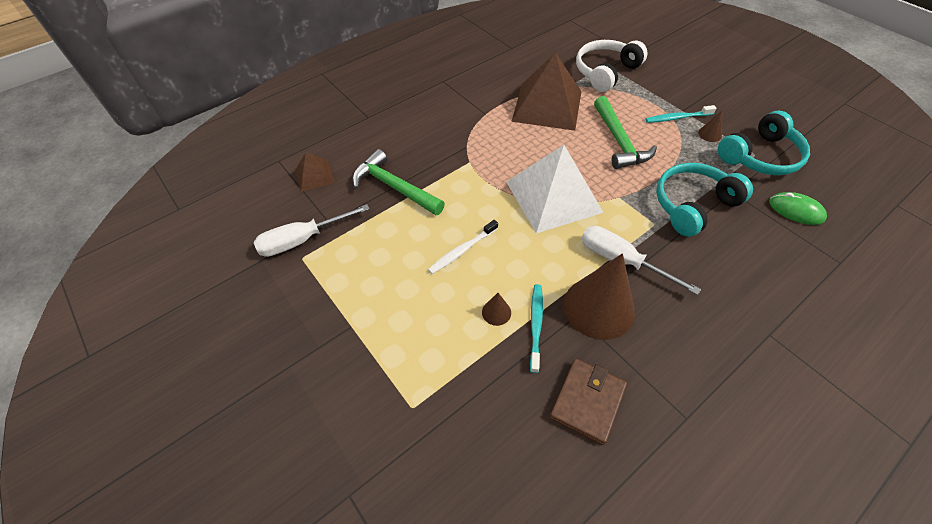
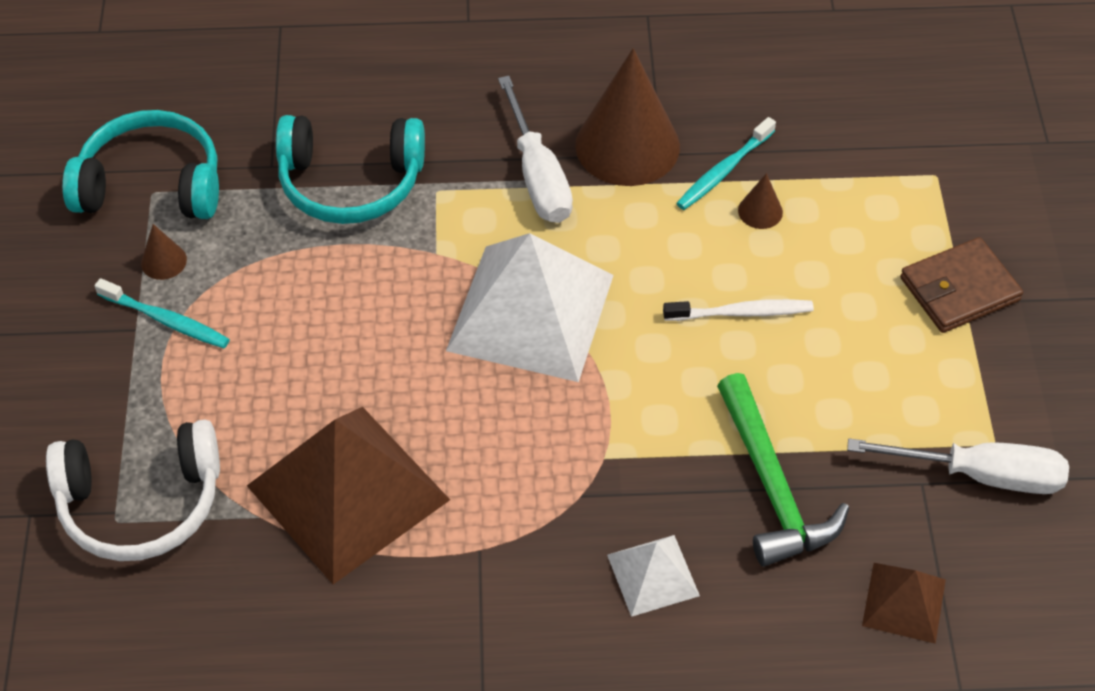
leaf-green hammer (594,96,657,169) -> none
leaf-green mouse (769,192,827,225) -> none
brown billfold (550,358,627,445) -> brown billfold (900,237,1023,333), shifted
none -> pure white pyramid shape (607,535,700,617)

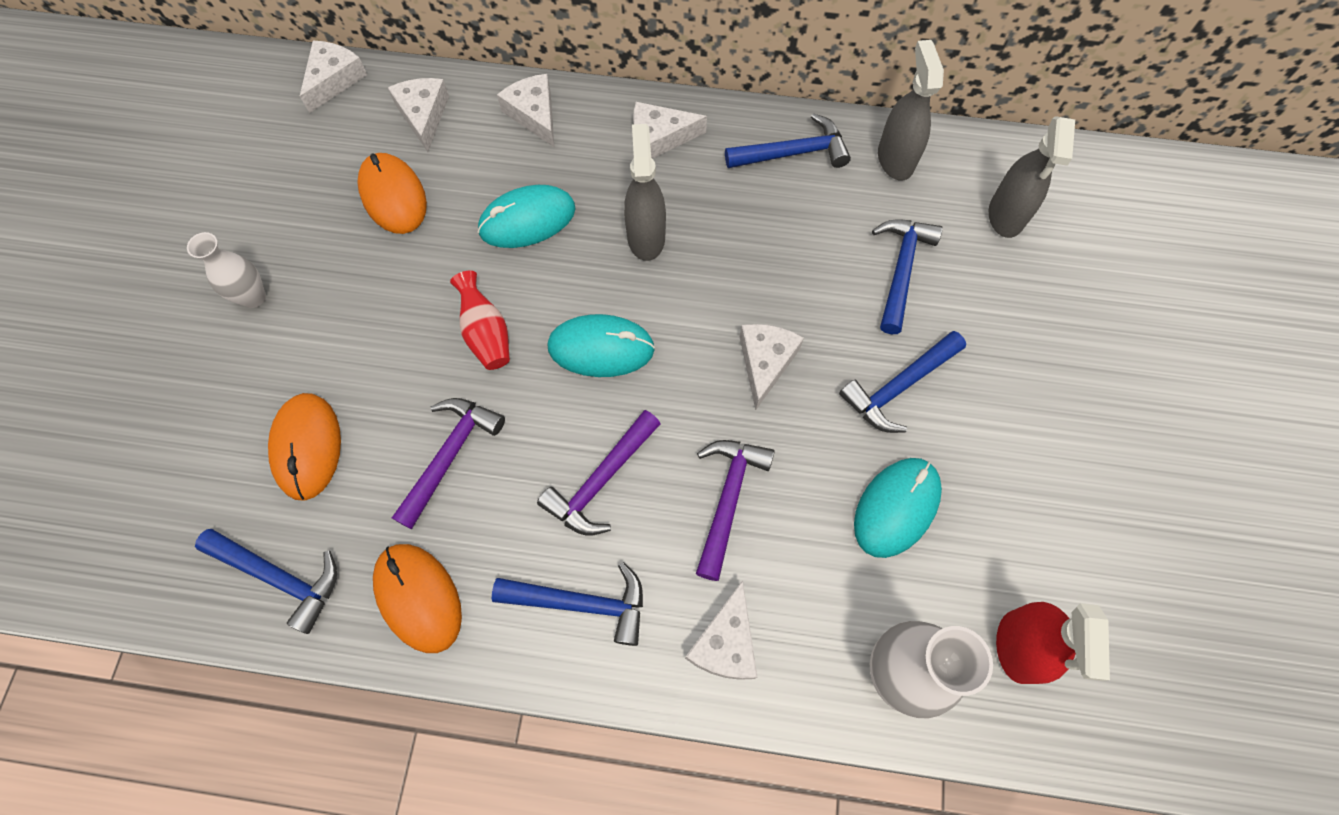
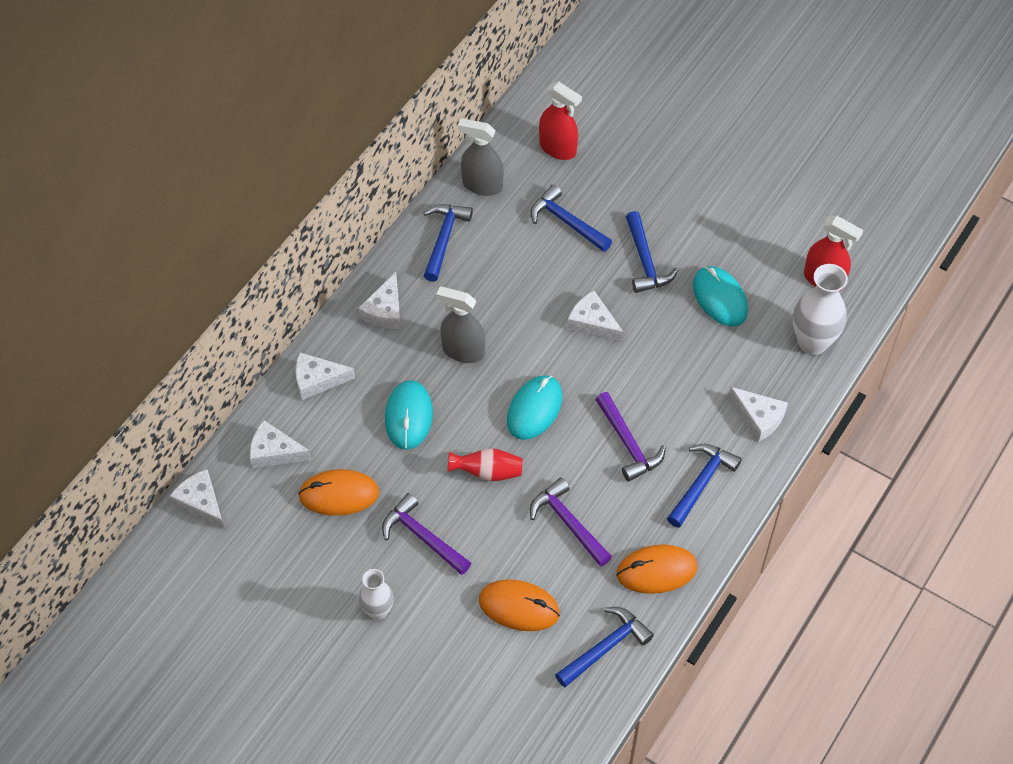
grey sprayer (989,116,1075,238) -> scarlet sprayer (539,82,582,160)
violet hammer (696,440,775,581) -> violet hammer (382,493,471,575), shifted

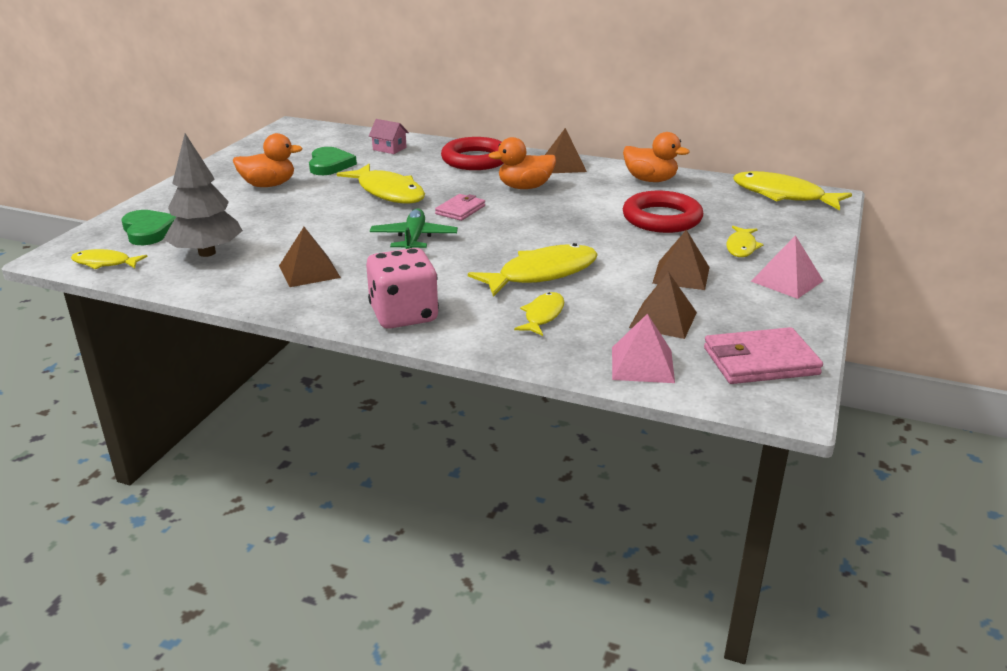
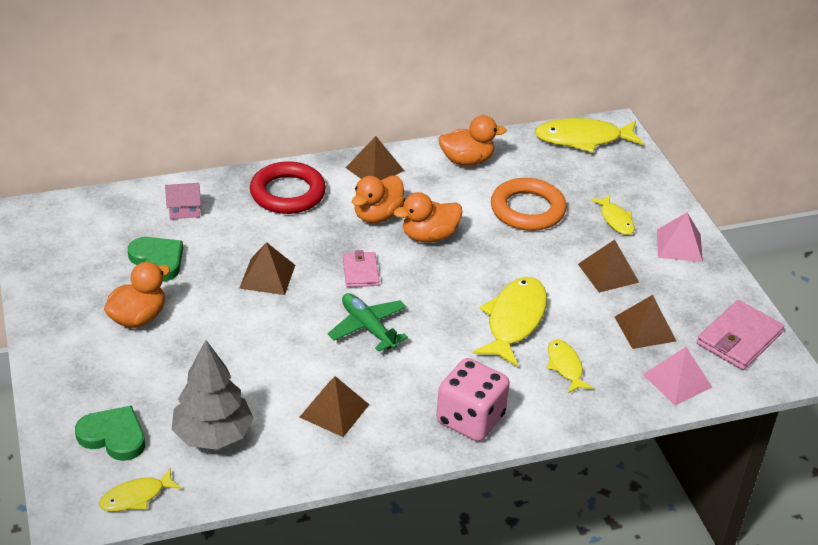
yellow fish figure (337,164,425,204) -> brown pyramid shape (239,242,295,295)
scarlet ring (623,191,703,233) -> bright orange ring (491,178,567,231)
none -> bright orange rubber duck (394,192,462,242)

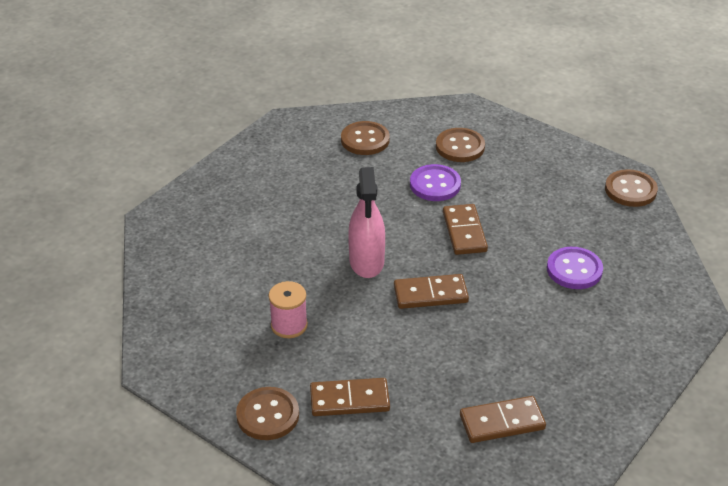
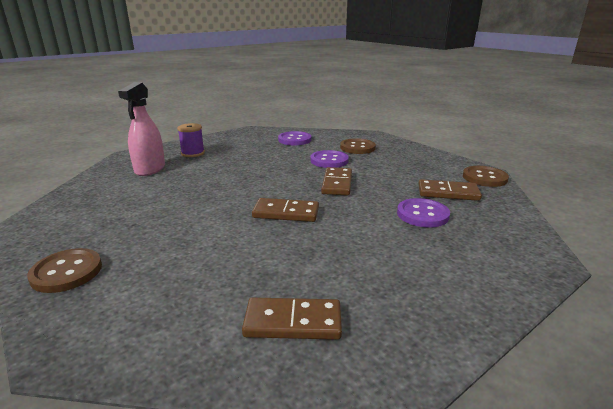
brown sewing button (341,121,390,155) -> violet sewing button (278,131,312,145)
rosy sprayer (348,167,385,278) -> rosy sprayer (118,82,165,176), shifted
rosy bobbin (268,281,308,338) -> none
brown domino (310,378,390,416) -> brown domino (418,179,482,201), shifted
none -> violet bobbin (177,123,205,157)

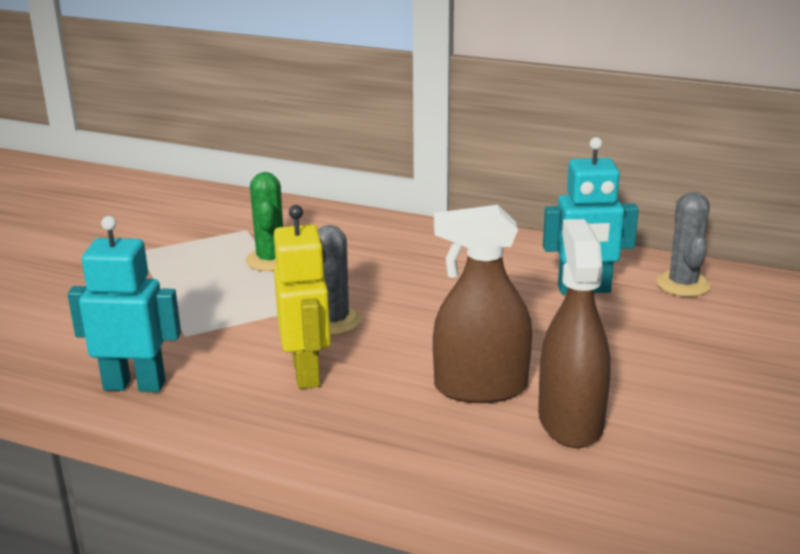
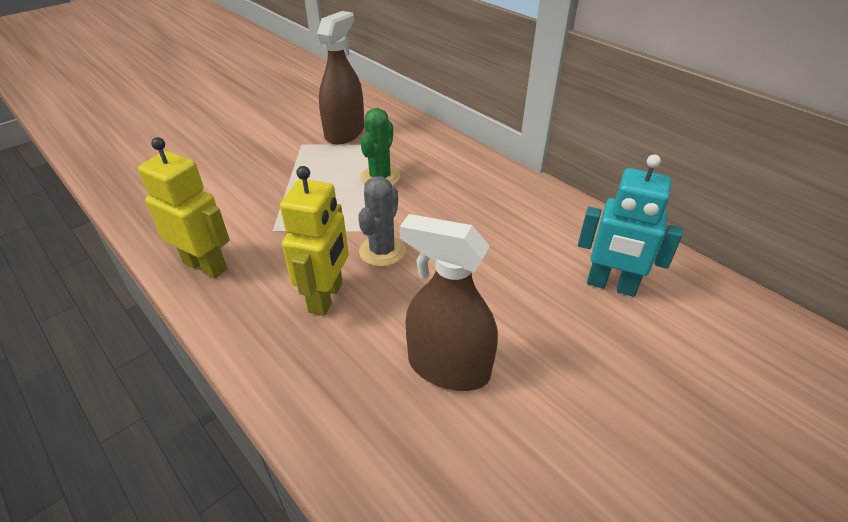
grey saguaro cactus (656,192,711,297) -> none
aqua toy robot (67,216,181,392) -> yellow toy robot (138,137,230,279)
brown sprayer (538,219,611,448) -> brown sprayer (317,11,365,144), shifted

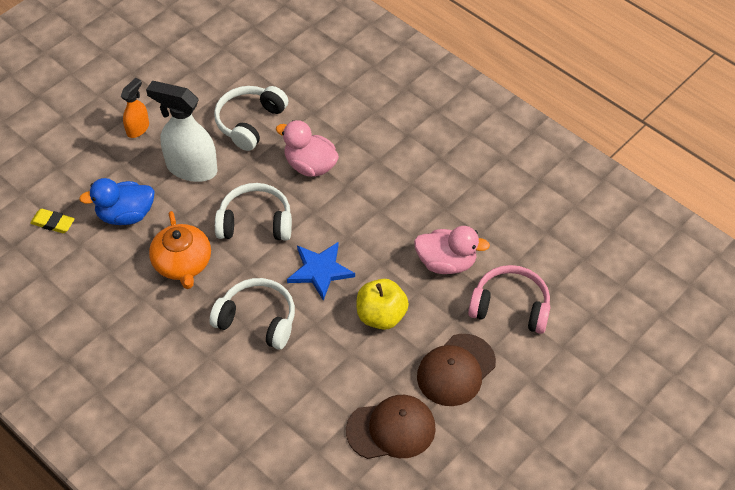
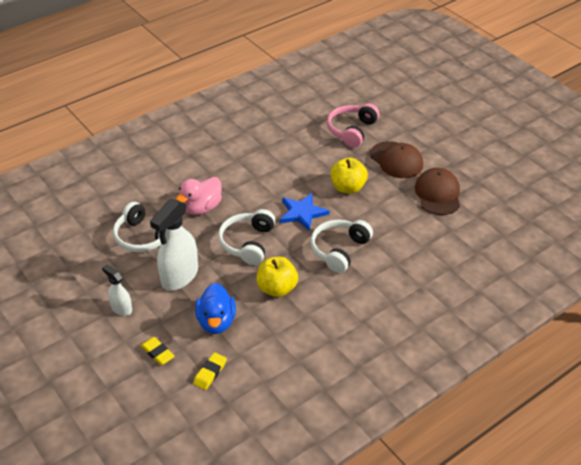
bright orange sprayer (121,78,149,138) -> pure white sprayer (102,264,132,316)
bright orange china teapot (149,211,211,289) -> yellow apple fruit (256,257,298,297)
rosy rubber duck (414,226,490,274) -> none
none -> yellow gum eraser (140,337,175,365)

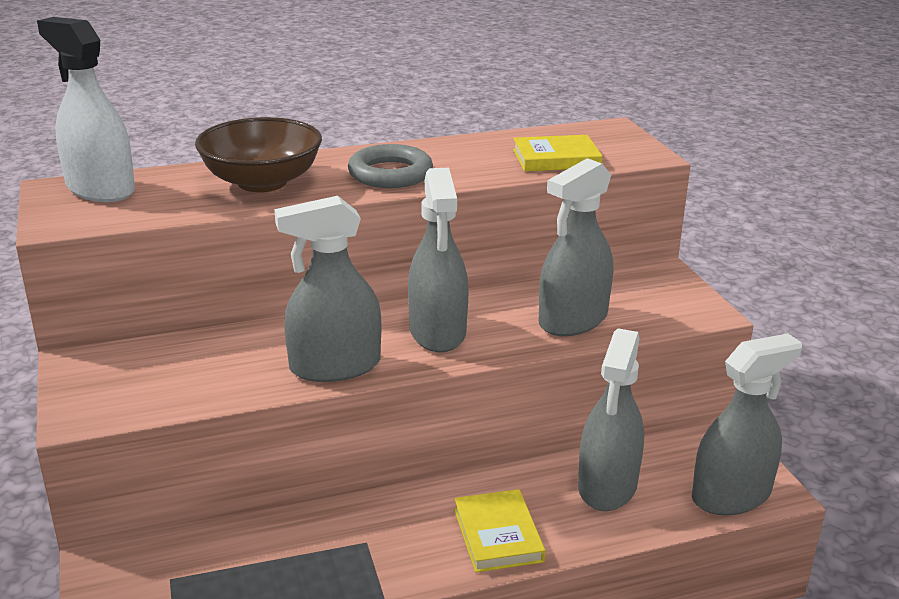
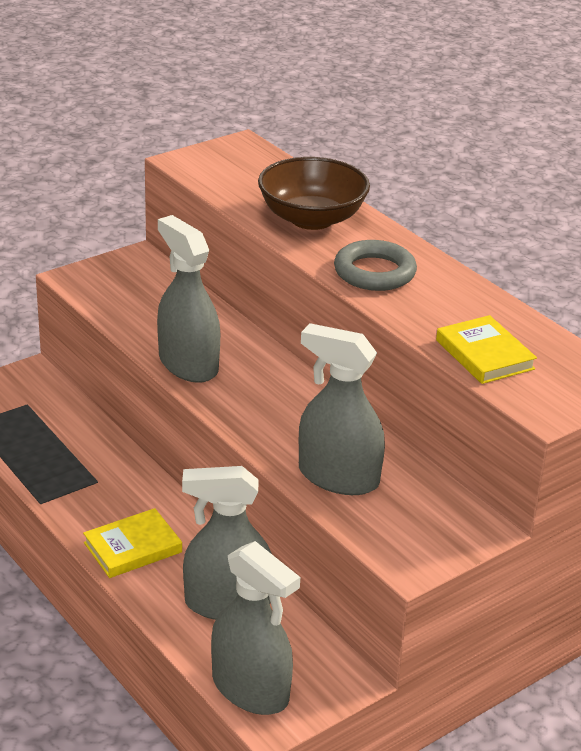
pure white sprayer (37,17,135,202) -> none
grey sprayer (408,168,469,352) -> none

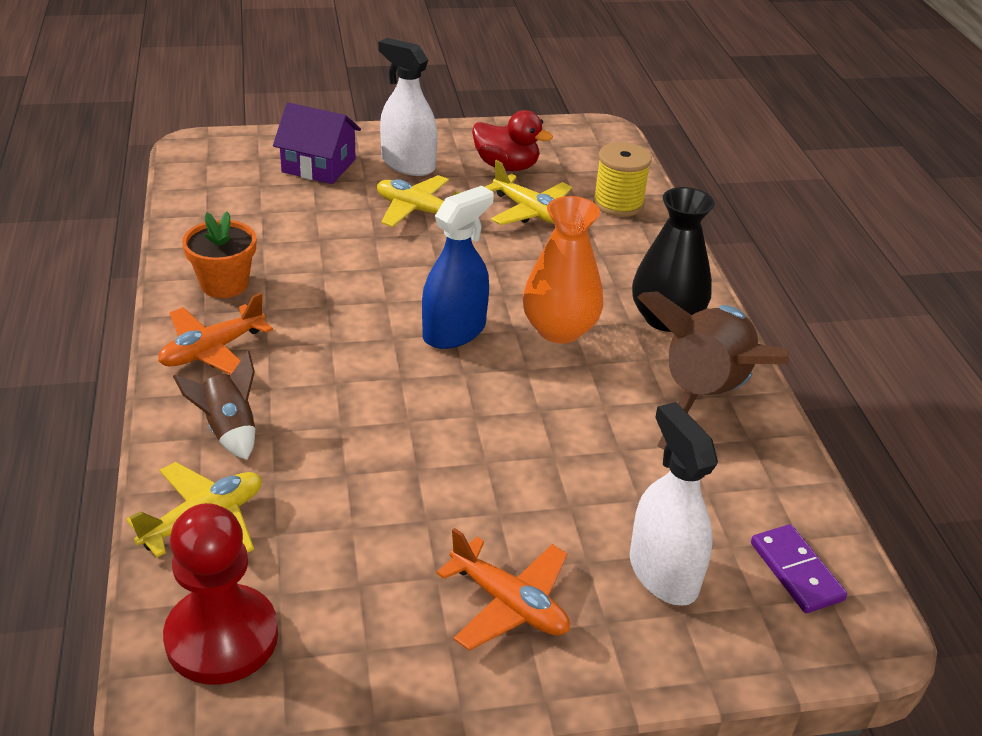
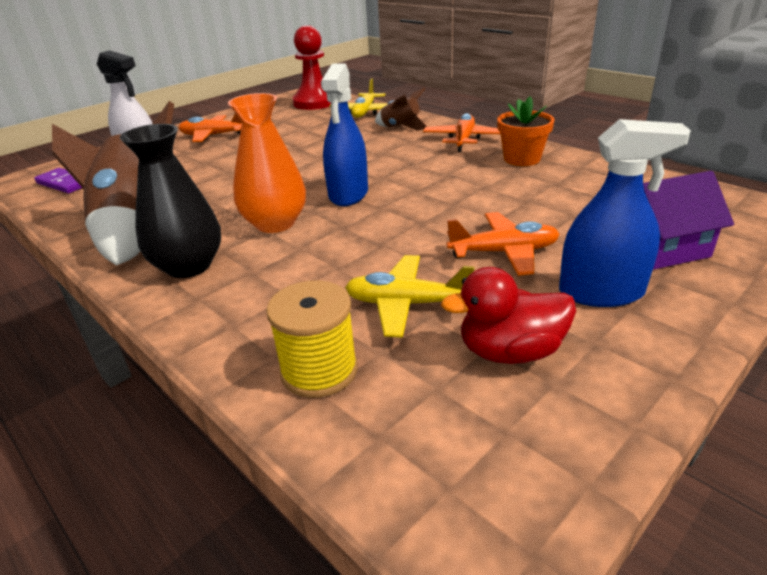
pure white sprayer (378,38,438,176) -> royal blue sprayer (559,119,691,307)
yellow toy plane (377,175,461,227) -> bright orange toy plane (447,212,560,276)

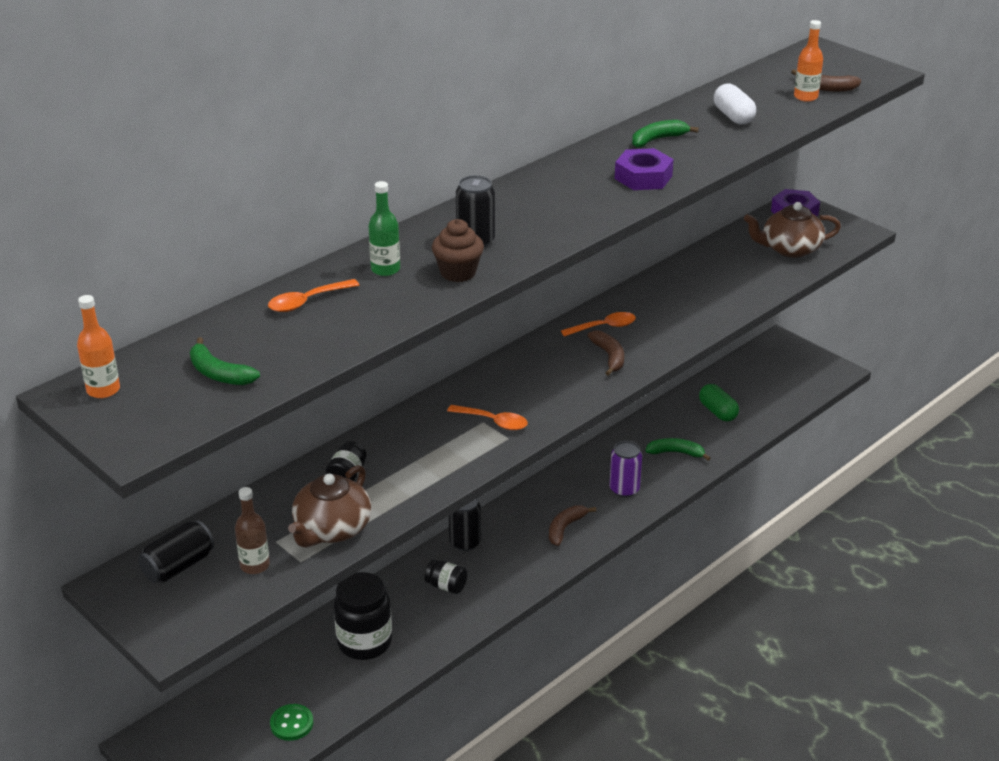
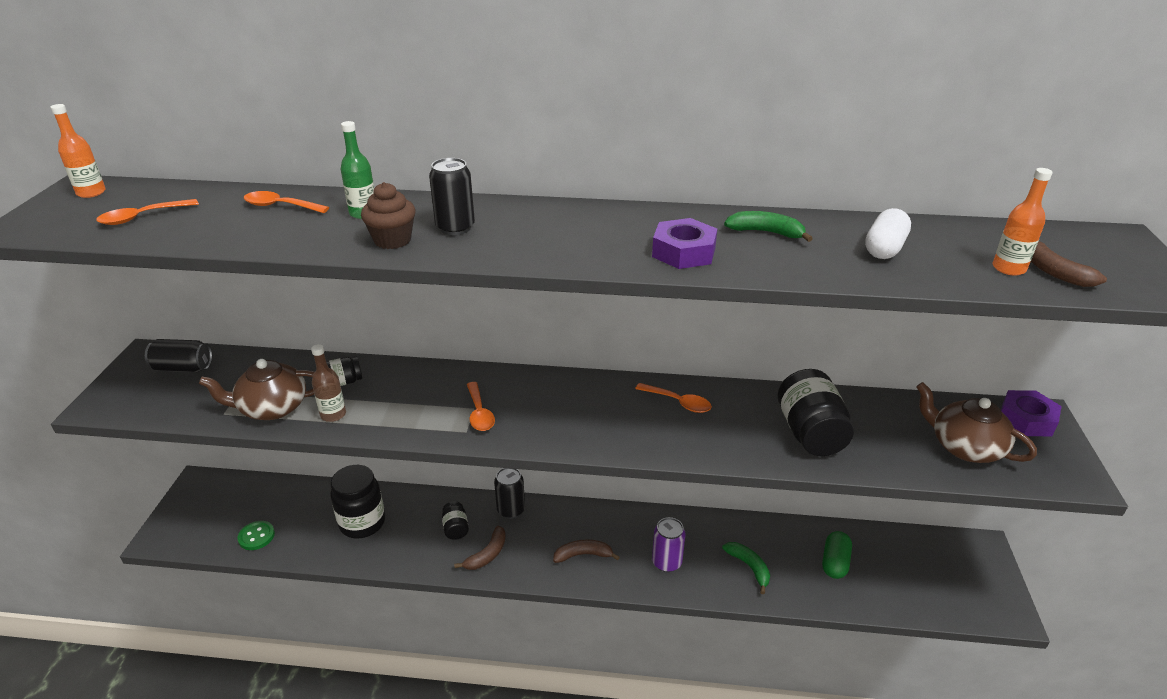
brown toy banana (588,330,624,376) -> brown toy banana (454,525,506,570), shifted
leaf-green toy banana (190,337,260,385) -> bright orange spoon (96,199,199,225)
brown flask (235,487,270,574) -> brown flask (311,344,346,422), shifted
none -> ebony jar (778,369,854,456)

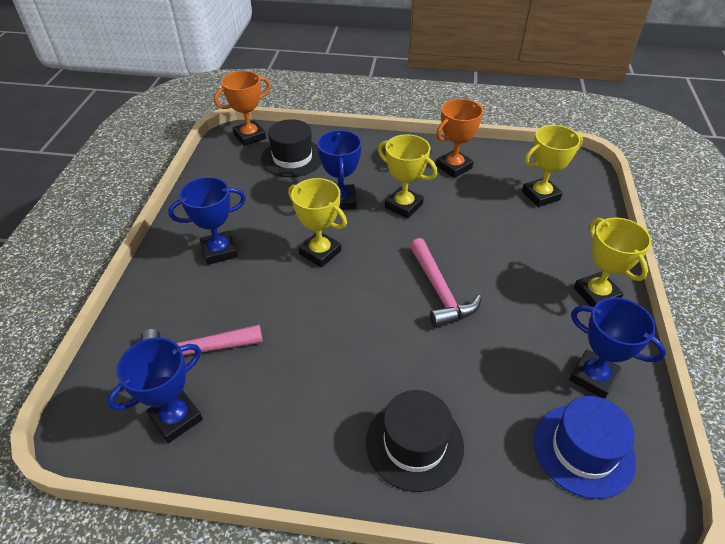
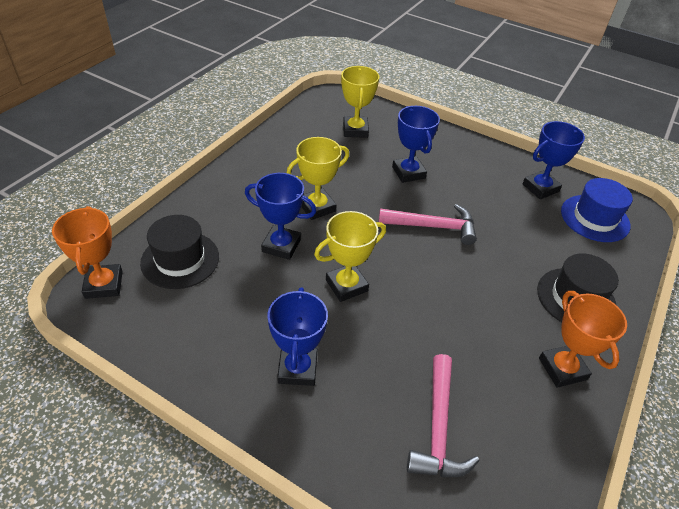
bright orange prize cup (436,99,484,178) -> bright orange prize cup (539,291,627,388), shifted
yellow prize cup (574,218,651,307) -> none
royal blue prize cup (107,337,203,443) -> royal blue prize cup (392,106,440,183), shifted

